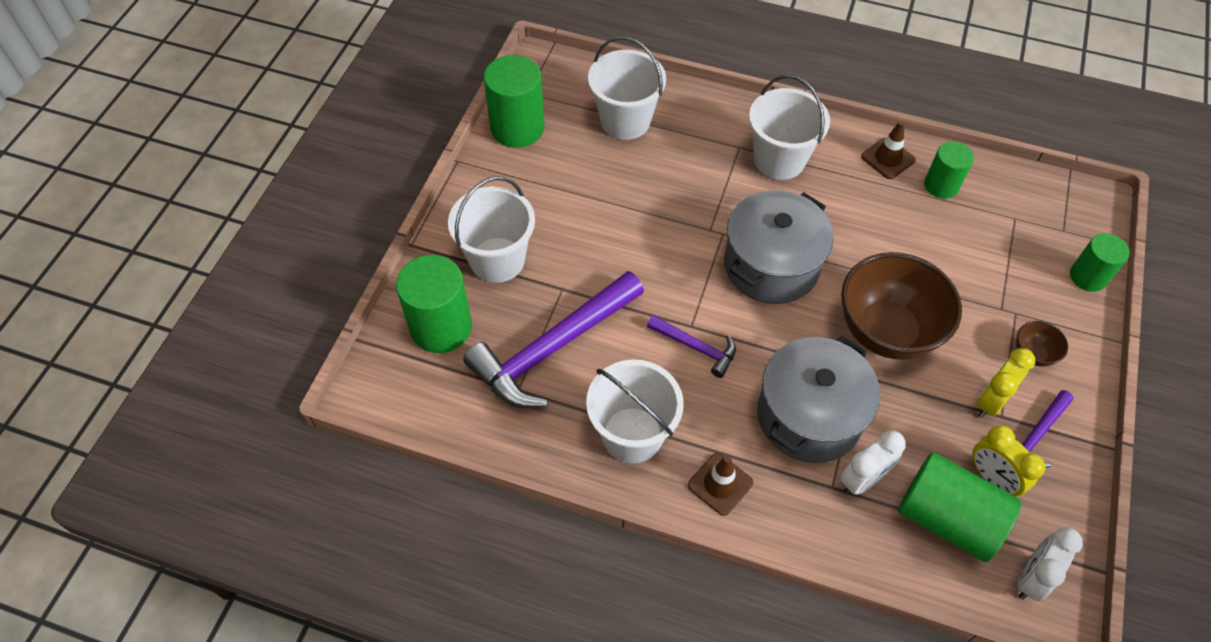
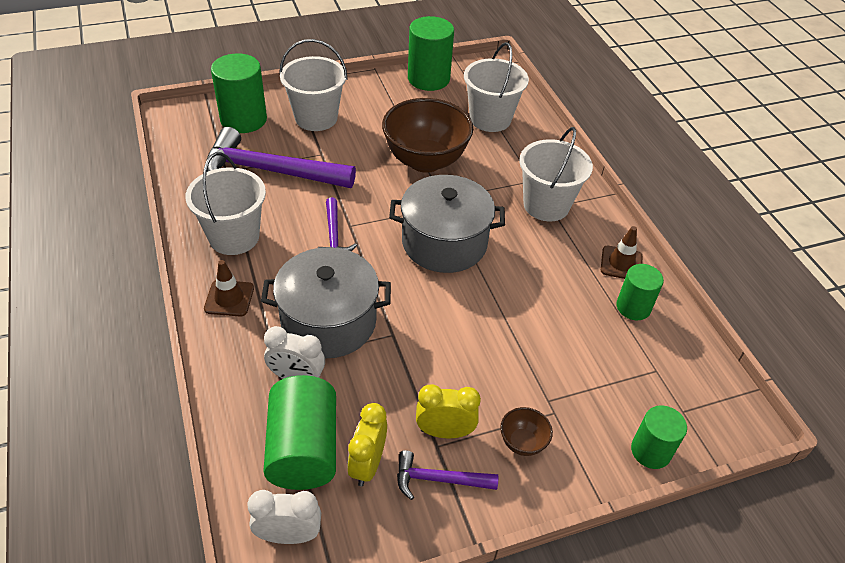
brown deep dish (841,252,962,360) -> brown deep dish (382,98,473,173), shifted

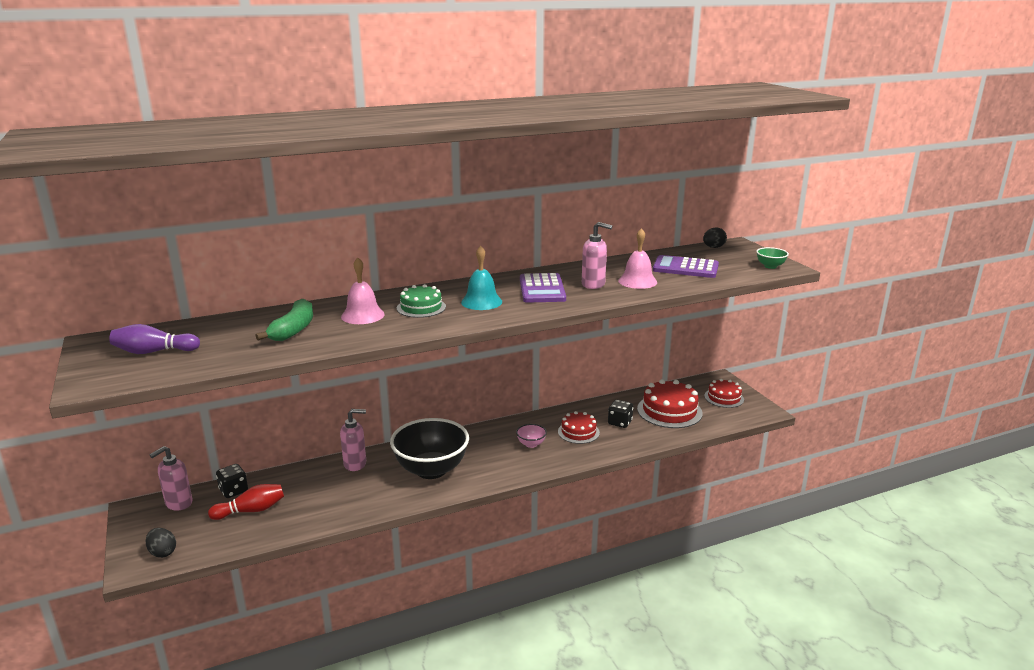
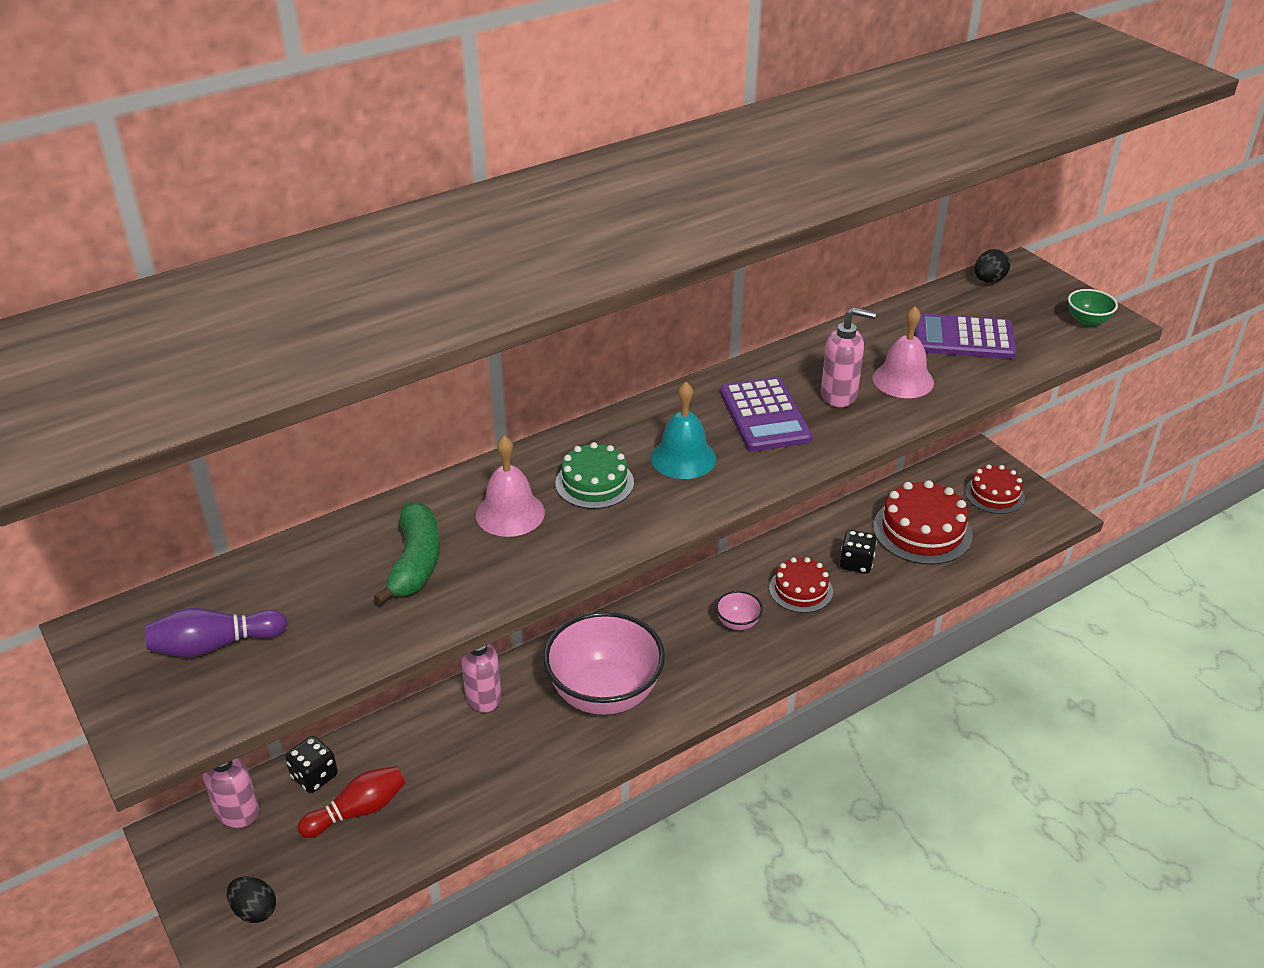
ebony deep dish (390,418,469,479) -> rosy deep dish (543,611,665,715)

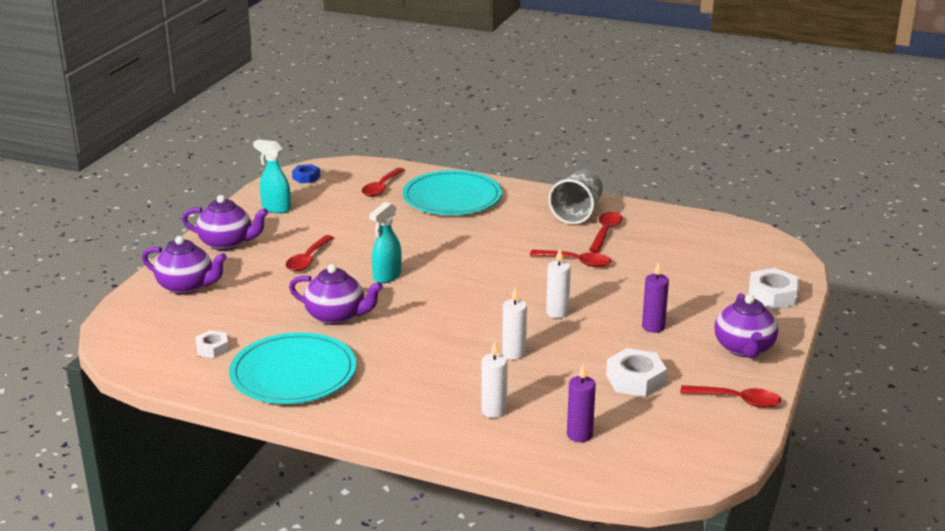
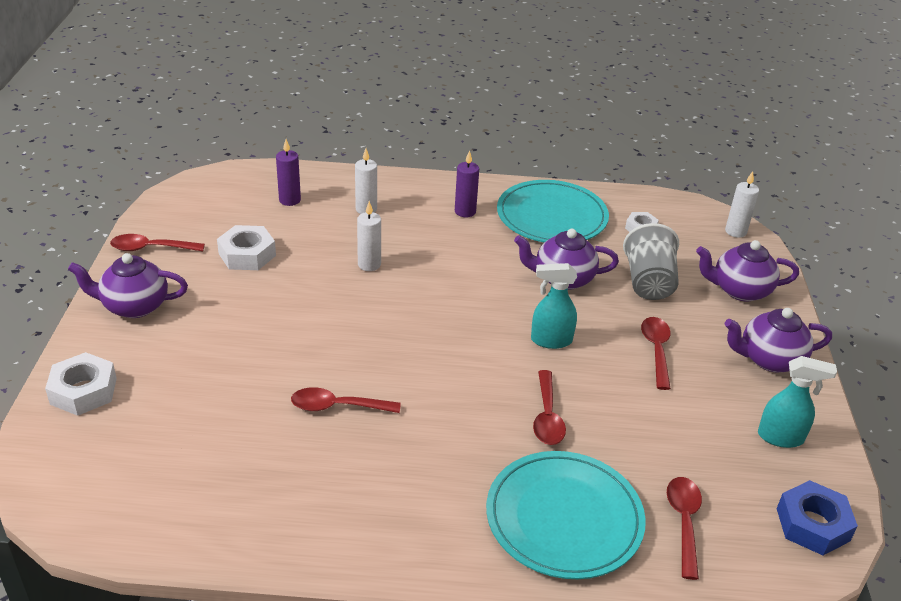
royal blue nut (292,164,320,183) -> royal blue nut (777,480,858,555), x1.64
grey cup (548,169,603,225) -> grey cup (623,223,679,300), shifted
aqua sprayer (369,202,402,284) -> aqua sprayer (531,263,577,349), 105 degrees counterclockwise
scarlet spoon (589,212,623,253) -> scarlet spoon (533,370,566,445), shifted
pure white wax candle (546,248,571,318) -> pure white wax candle (725,171,759,238), shifted
violet wax candle (642,261,669,333) -> violet wax candle (455,150,479,217), shifted
violet china teapot (714,293,778,358) -> violet china teapot (68,253,188,318), 75 degrees counterclockwise

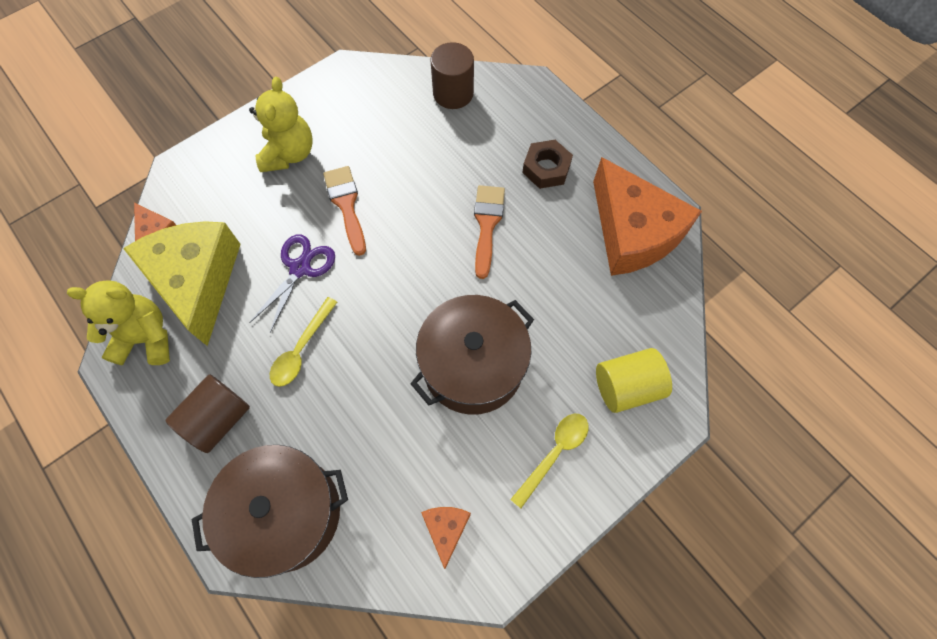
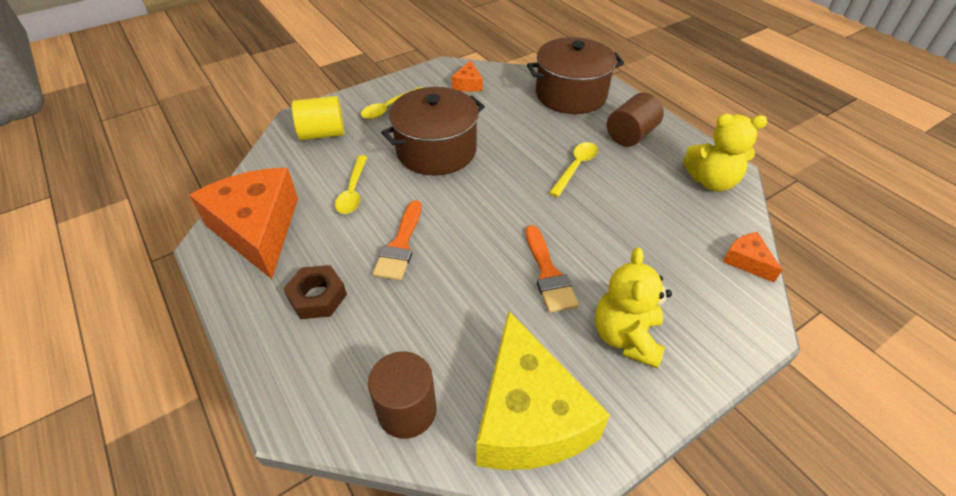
yellow cheese (123,221,241,346) -> yellow cheese (476,311,610,470), shifted
violet shears (249,234,335,333) -> none
none -> yellow spoon (335,155,367,214)

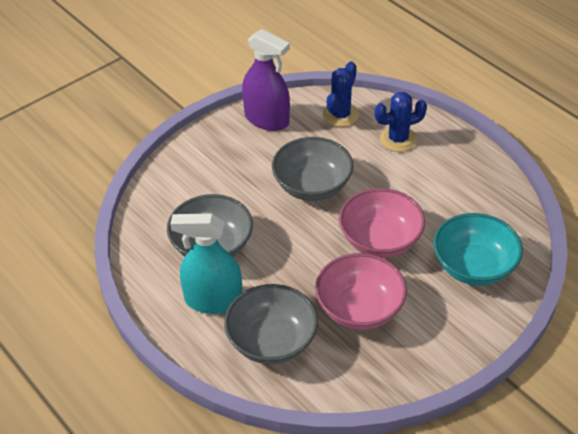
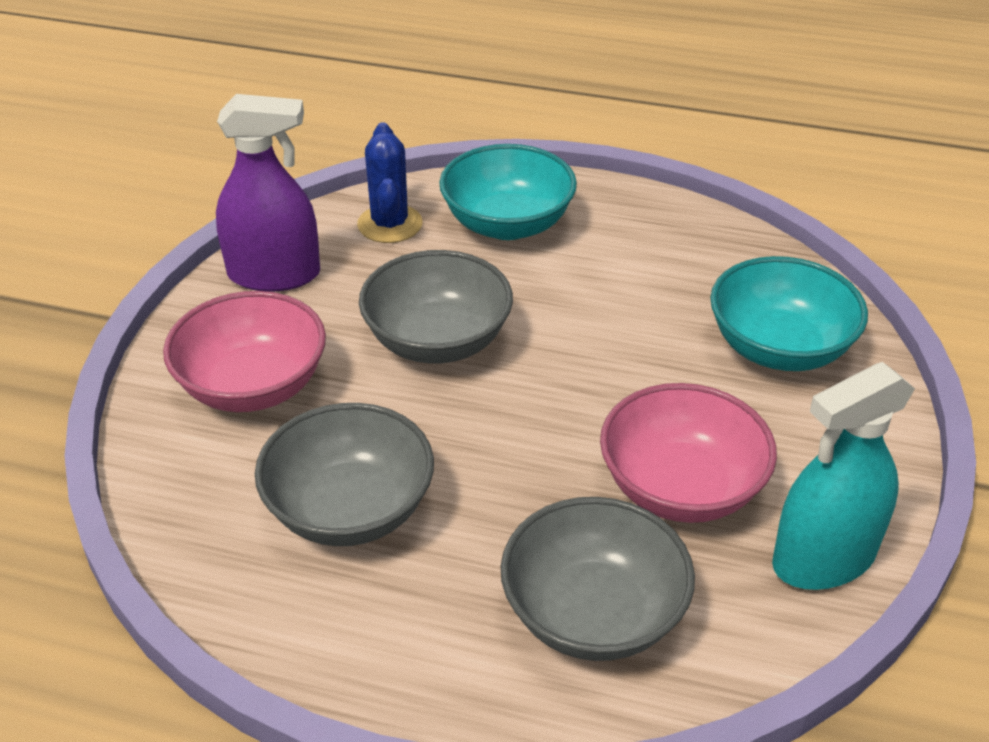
royal blue saguaro cactus (375,92,427,152) -> aqua deep dish (439,144,577,240)
rosy deep dish (339,188,425,258) -> rosy deep dish (163,291,326,412), shifted
aqua sprayer (170,213,242,314) -> aqua sprayer (772,362,915,590), shifted

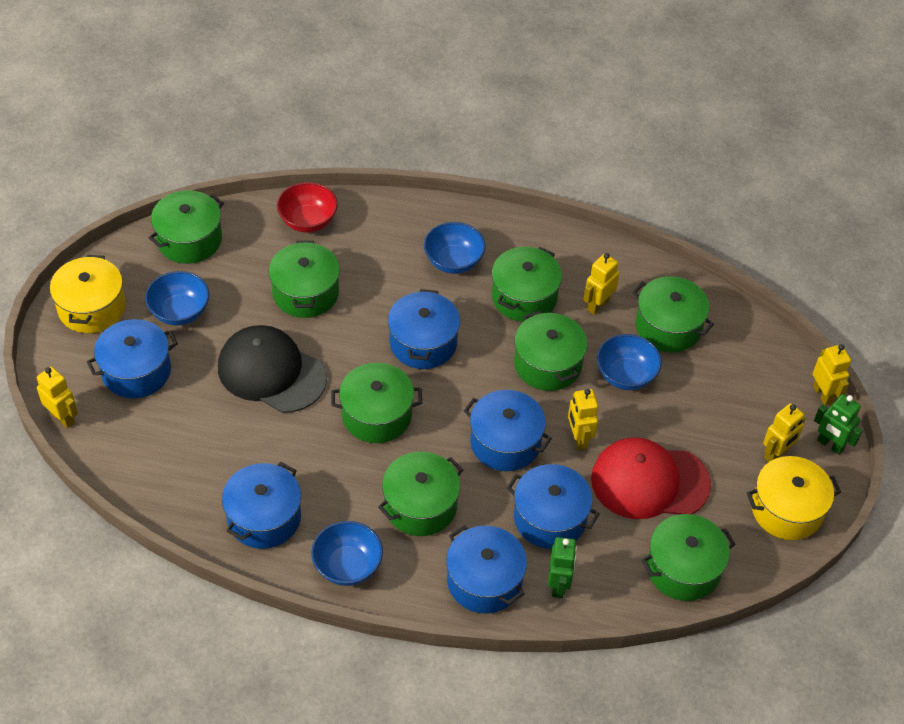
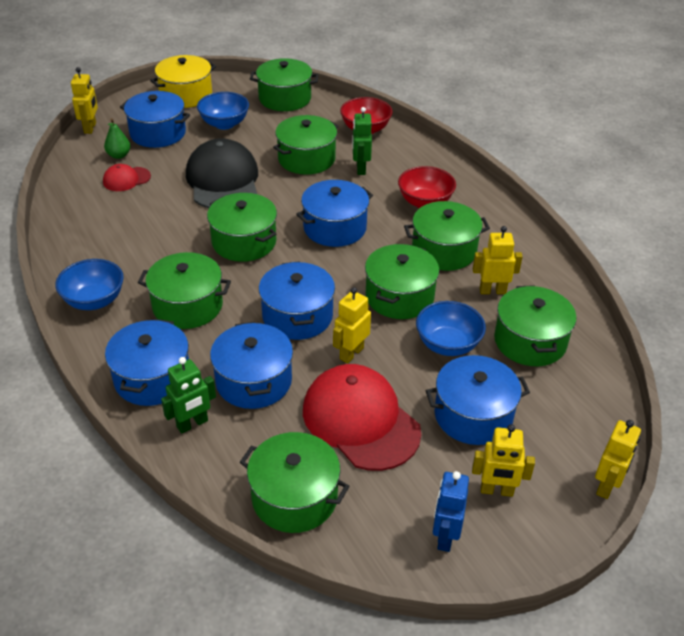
royal blue deep dish (424,222,486,274) -> scarlet deep dish (398,166,456,208)
leaf-green toy robot (814,394,863,455) -> leaf-green toy robot (352,107,372,175), shifted
yellow cooking pot (747,456,841,540) -> royal blue toy robot (433,471,469,552)
royal blue cooking pot (222,462,301,549) -> royal blue cooking pot (426,355,530,445), shifted
none -> leaf-green pear fruit (104,118,130,159)
none -> scarlet peaked cap (103,164,151,191)

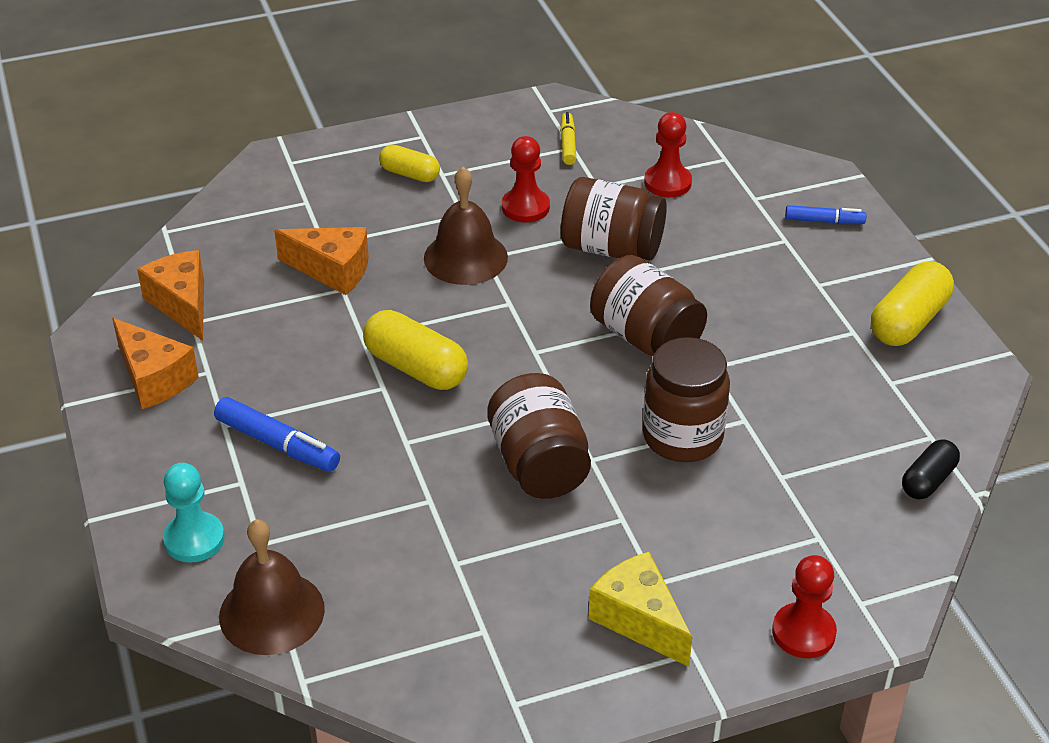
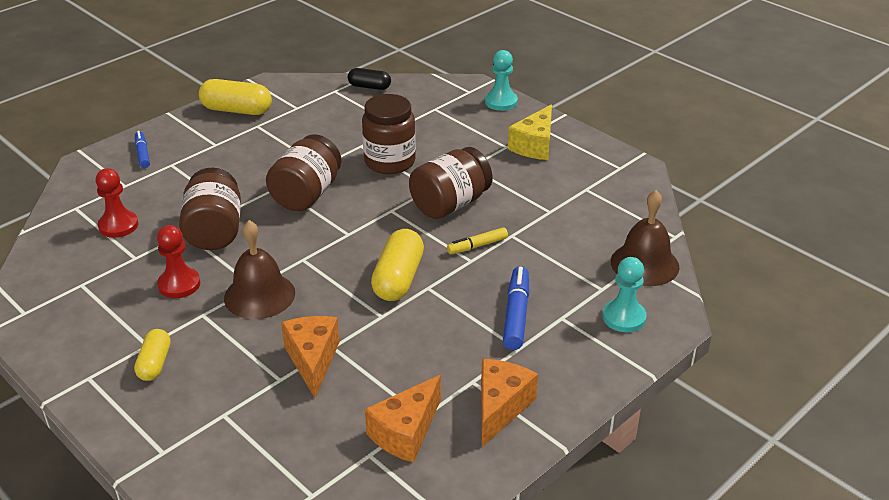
yellow marker (560,112,576,165) -> yellow marker (447,227,508,254), shifted
scarlet pawn (772,555,837,658) -> aqua pawn (485,50,518,111)

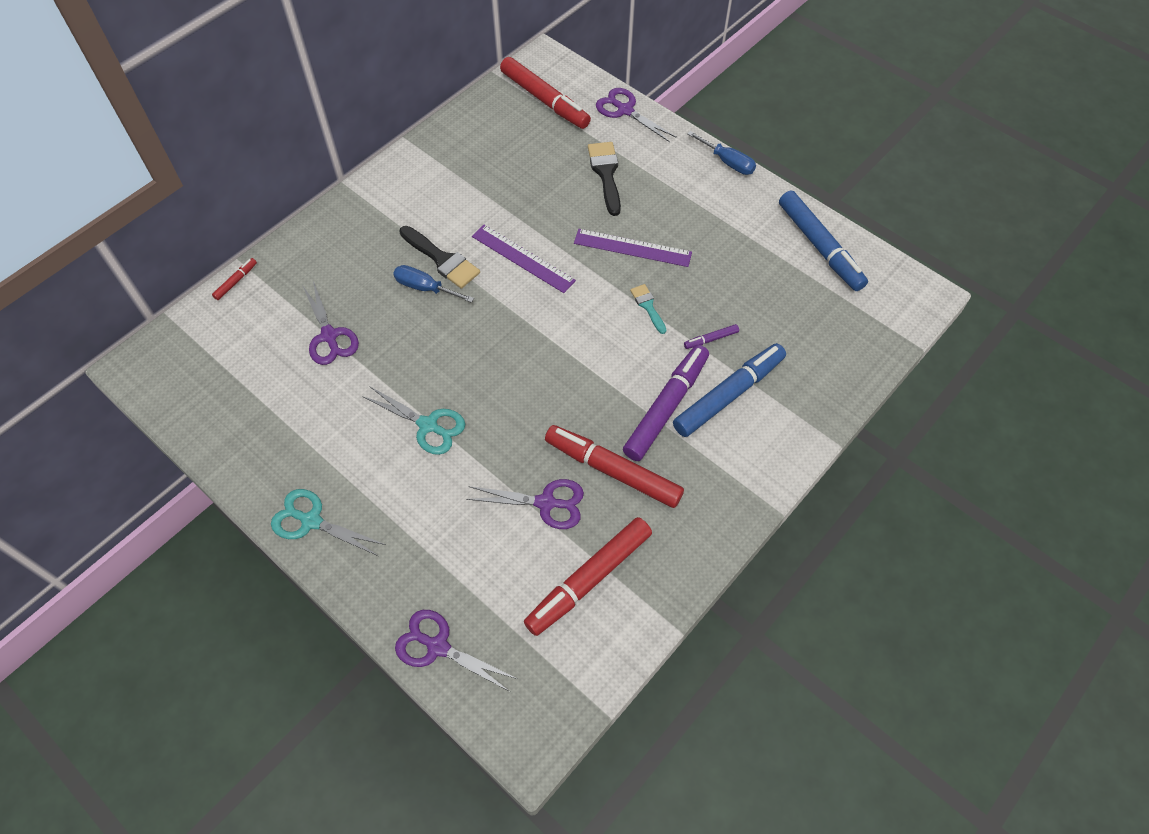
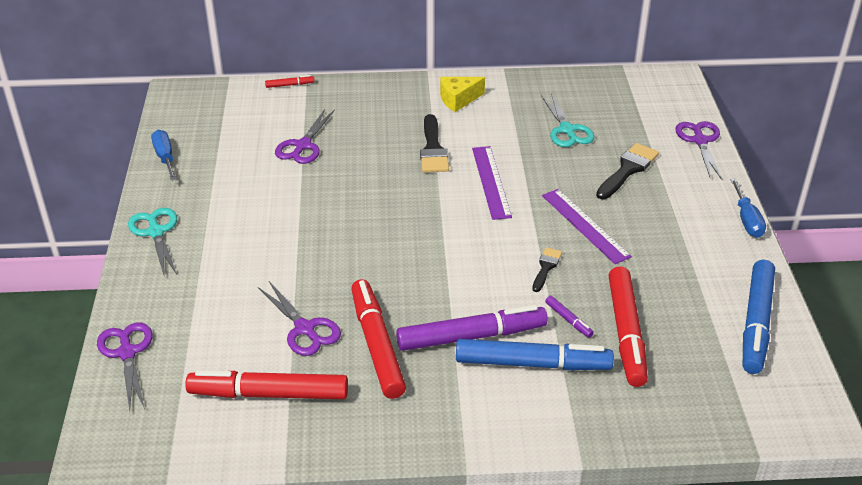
scarlet marker (500,57,591,129) -> scarlet marker (608,266,648,387), shifted
royal blue flat screwdriver (393,265,474,303) -> royal blue flat screwdriver (151,130,177,181), shifted
aqua paintbrush (630,284,666,334) -> ebony paintbrush (532,247,562,292)
violet marker (684,324,739,349) -> violet marker (545,296,594,338), 150 degrees counterclockwise
aqua shears (362,386,465,455) -> aqua shears (541,93,594,147), shifted
none -> yellow cheese (440,77,485,112)

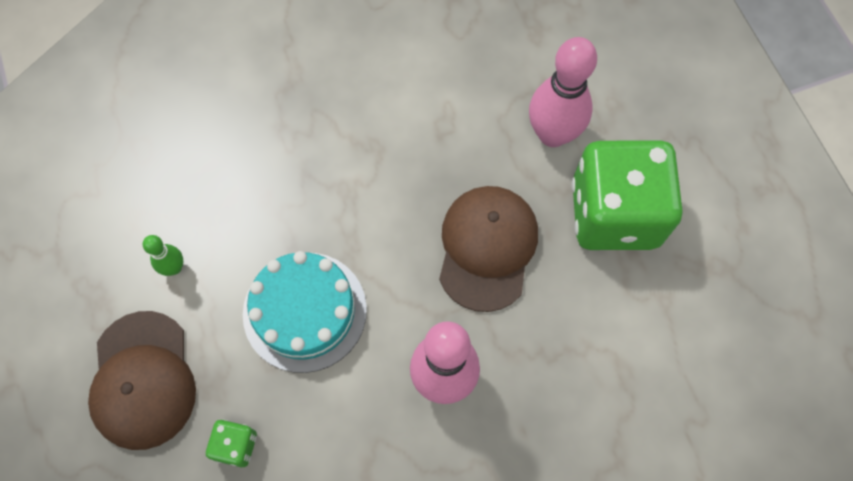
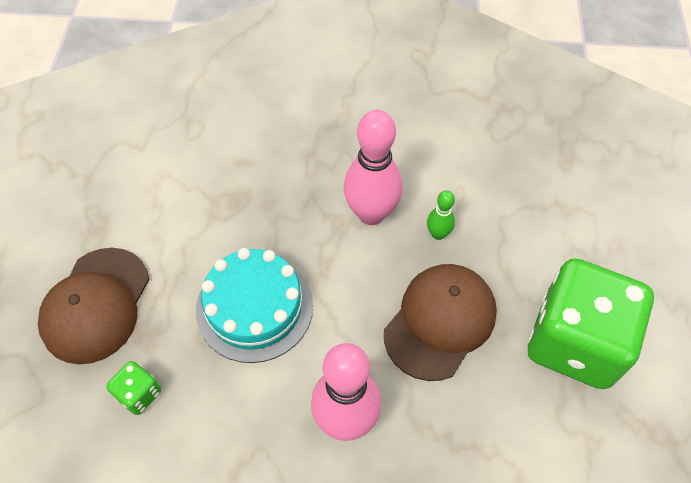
rosy bowling pin (529,37,597,147) -> rosy bowling pin (343,110,403,225), shifted
leaf-green bowling pin (143,235,183,276) -> leaf-green bowling pin (427,190,455,240), shifted

